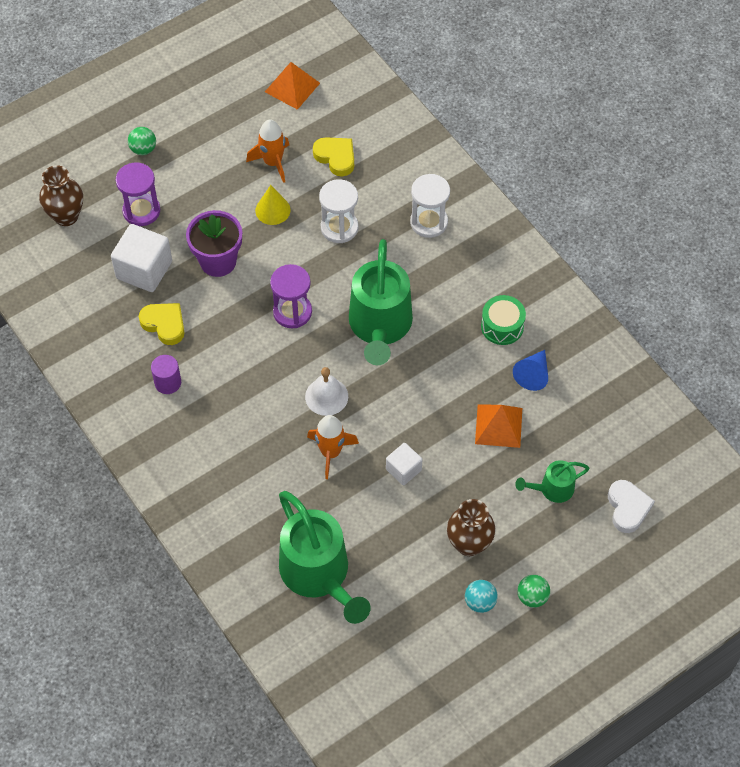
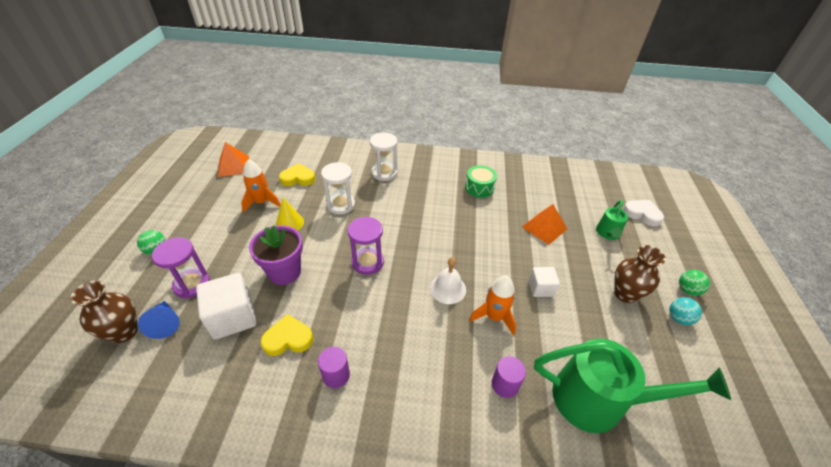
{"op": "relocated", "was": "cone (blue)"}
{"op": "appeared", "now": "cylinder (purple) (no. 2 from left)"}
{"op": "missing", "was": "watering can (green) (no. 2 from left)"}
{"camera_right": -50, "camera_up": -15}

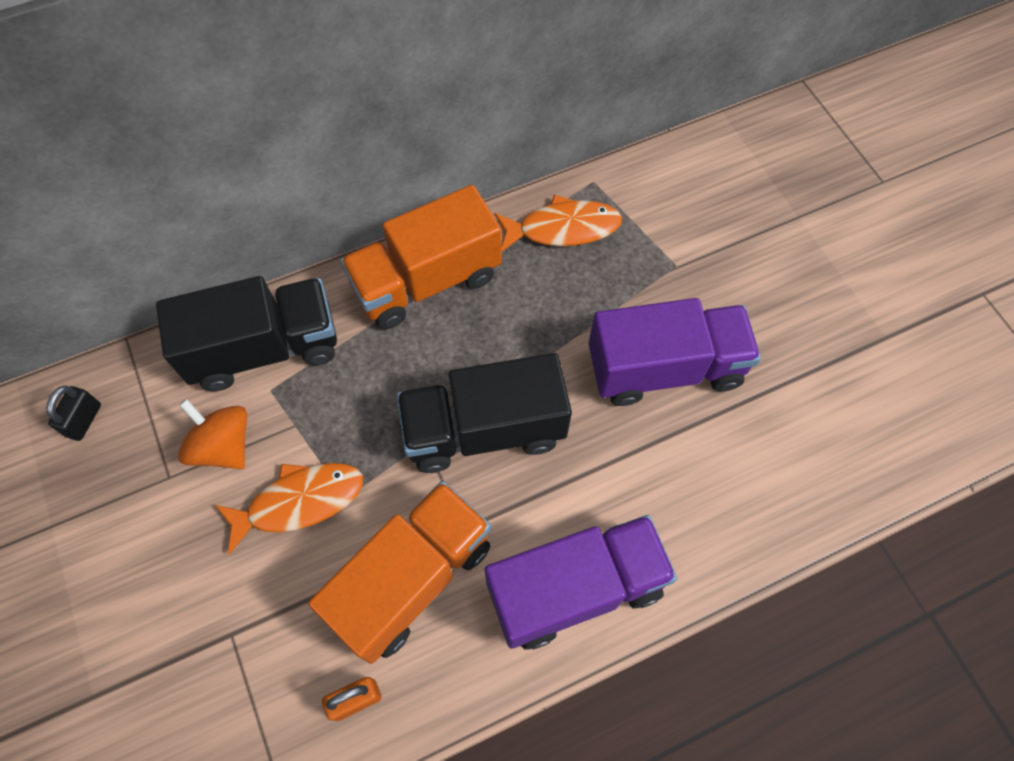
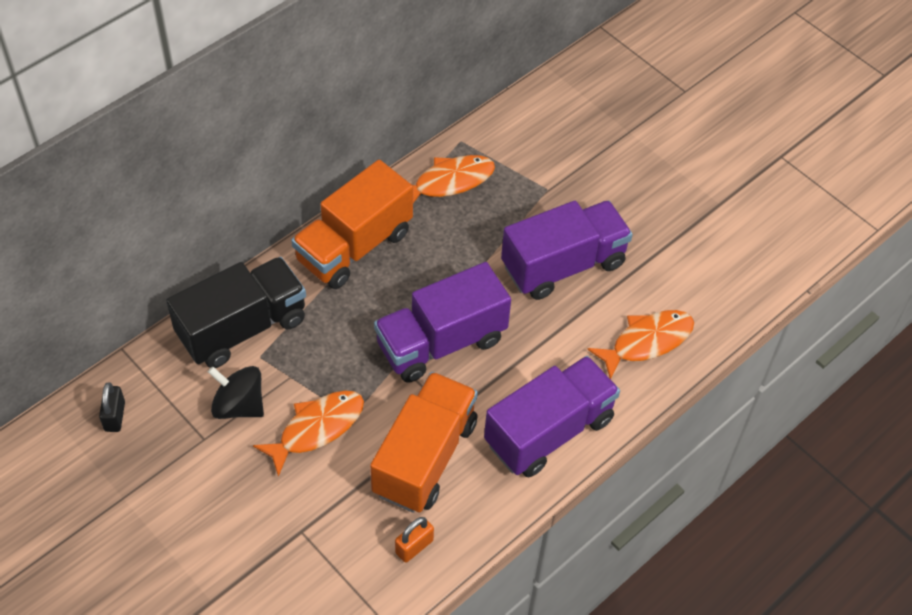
{"op": "colour", "was": "spinning top (orange)", "now": "spinning top (black)"}
{"op": "colour", "was": "truck (black) (no. 2 from left)", "now": "truck (purple) (no. 1 from left)"}
{"op": "appeared", "now": "fish (orange) (no. 3 from left)"}
{"camera_right": -20, "camera_up": -10}

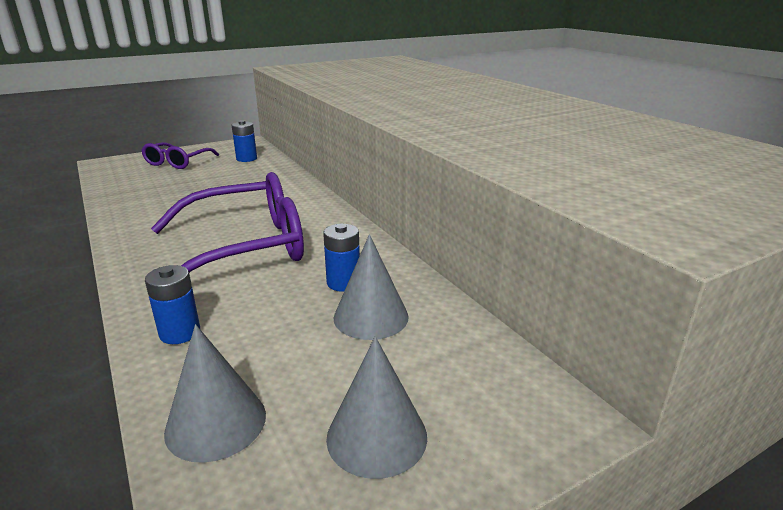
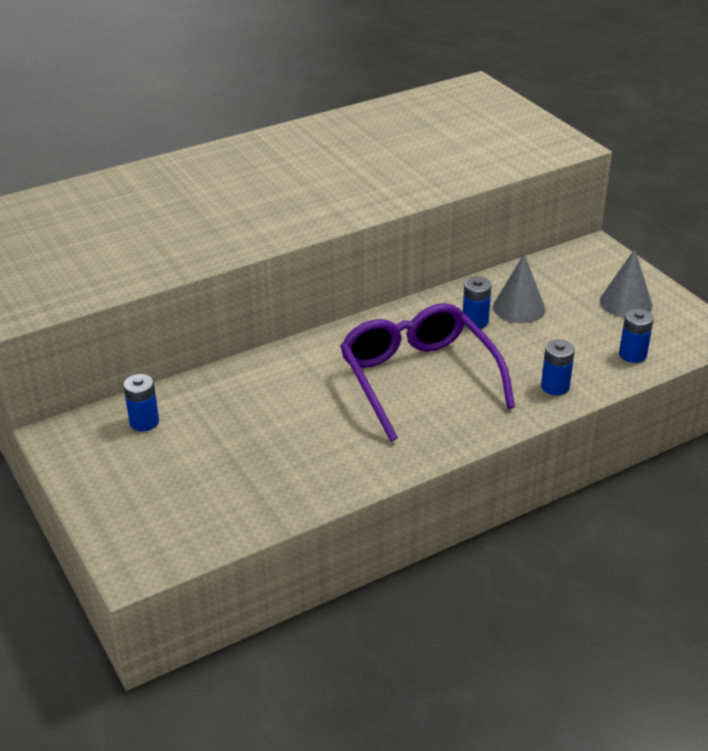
{"op": "exchanged", "was": "cone (grey) (no. 1 from left)", "now": "battery (blue) (no. 4 from left)"}
{"op": "missing", "was": "glasses (purple) (no. 1 from left)"}
{"camera_right": -90, "camera_up": 10}

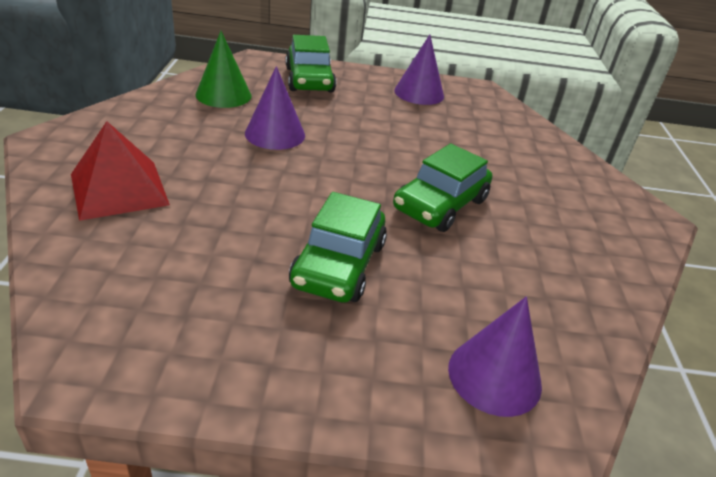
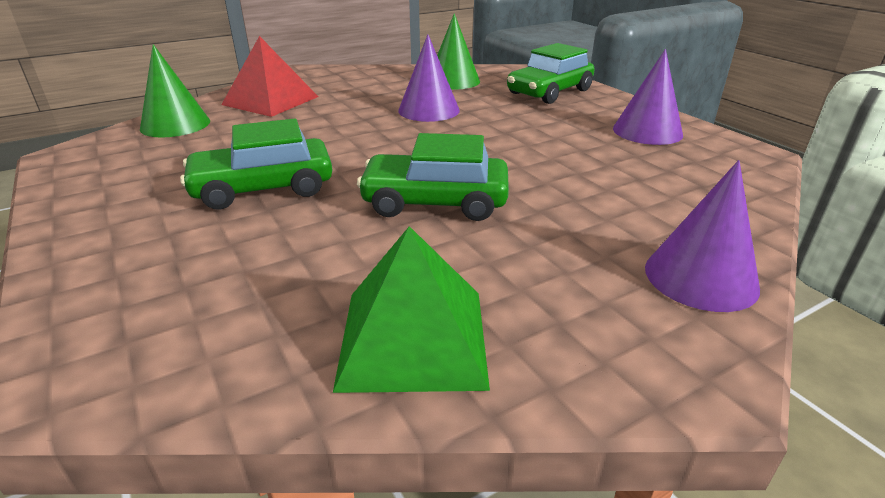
{"op": "appeared", "now": "cone (green) (no. 1 from left)"}
{"op": "appeared", "now": "pyramid (green)"}
{"op": "relocated", "was": "cone (purple) (no. 3 from left)"}
{"camera_right": 60, "camera_up": -5}

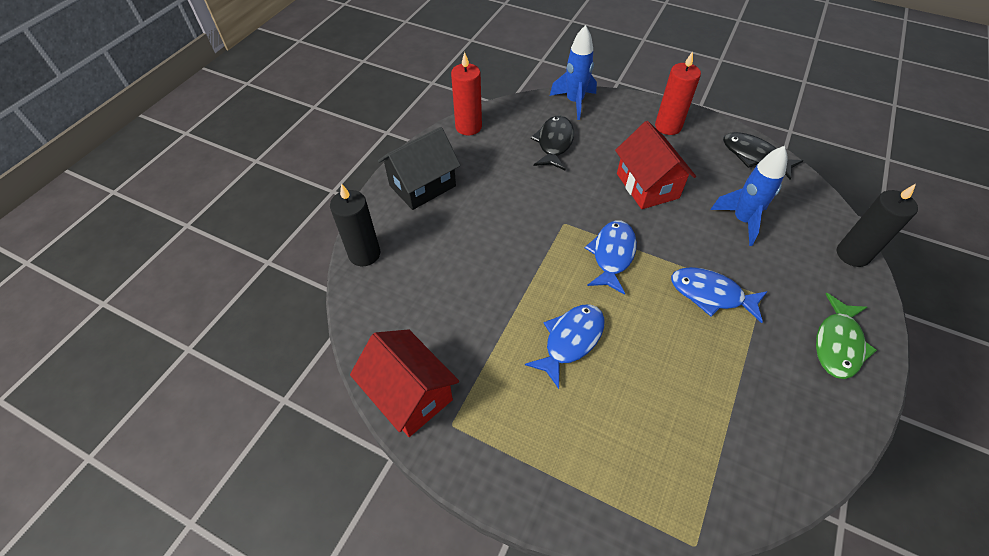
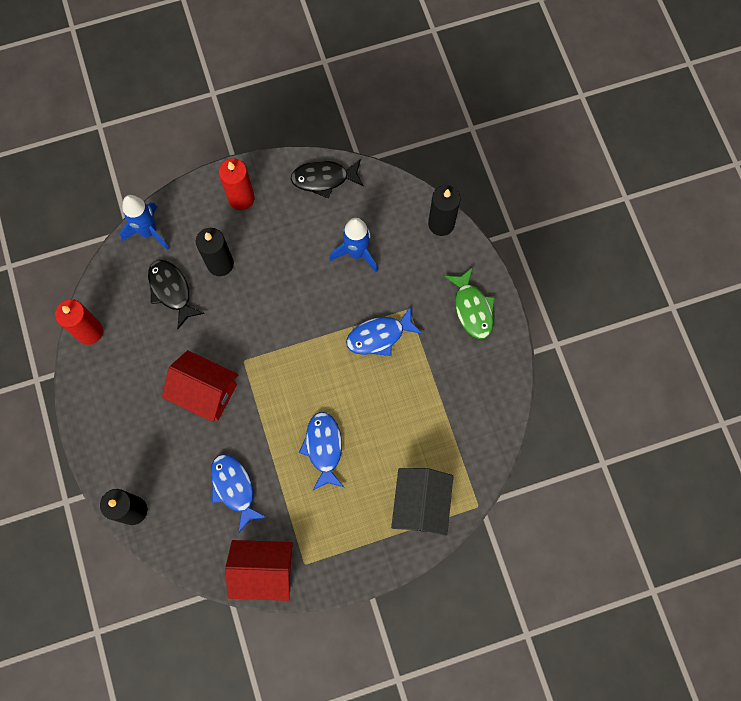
{"op": "relocated", "was": "house (red) (no. 2 from left in the first image)", "now": "house (red) (no. 1 from left)"}
{"op": "appeared", "now": "candle (black) (no. 2 from left)"}
{"op": "relocated", "was": "fish (blue) (no. 2 from left in the first image)", "now": "fish (blue) (no. 1 from left)"}
{"op": "relocated", "was": "house (black)"}
{"camera_right": -45, "camera_up": 20}

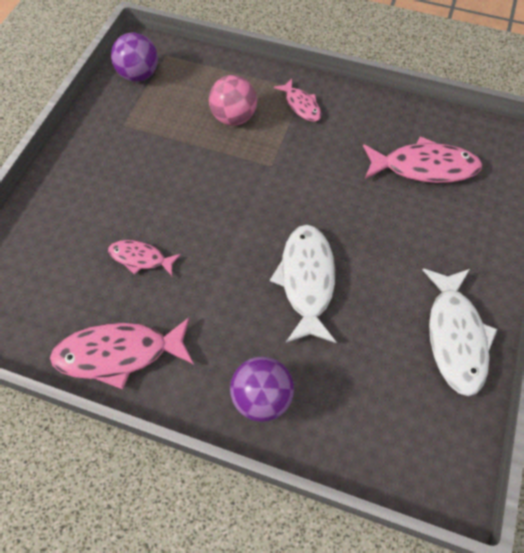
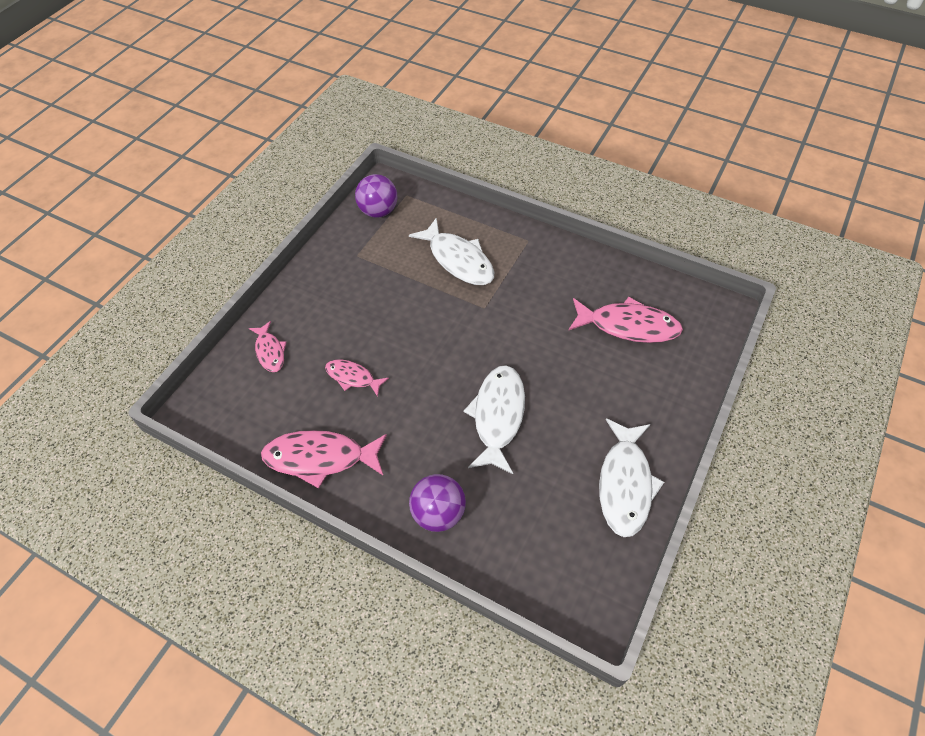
{"op": "relocated", "was": "fish (pink) (no. 3 from left in the first image)", "now": "fish (pink) (no. 1 from left)"}
{"op": "exchanged", "was": "ball (pink)", "now": "fish (white) (no. 1 from left)"}
{"camera_right": 10, "camera_up": -5}

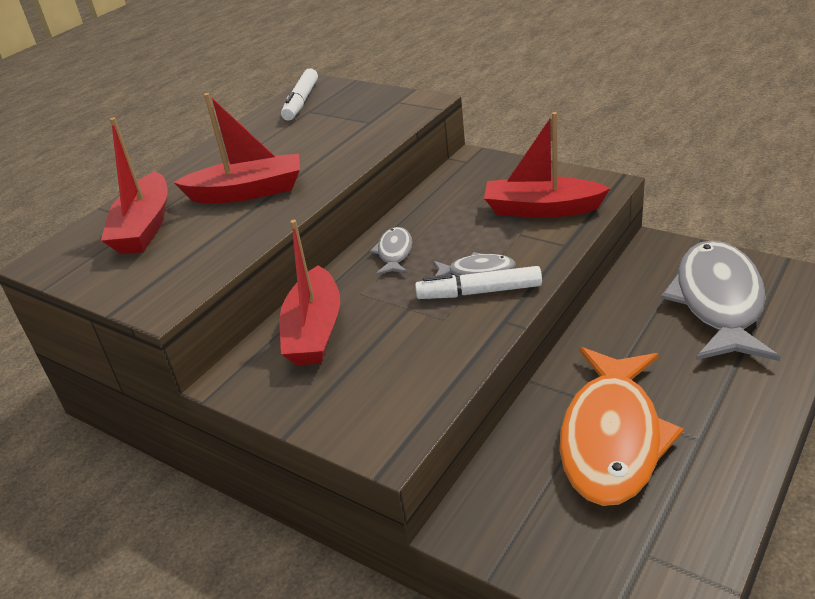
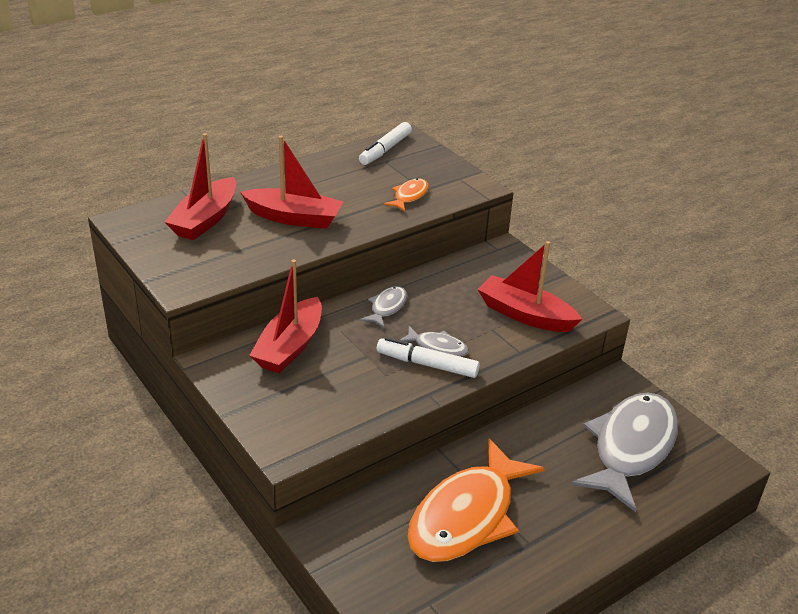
{"op": "appeared", "now": "fish (orange) (no. 1 from left)"}
{"camera_right": 15, "camera_up": 0}

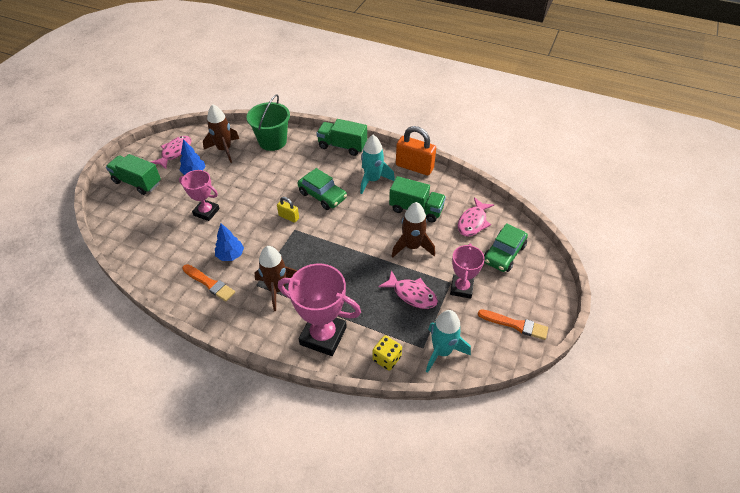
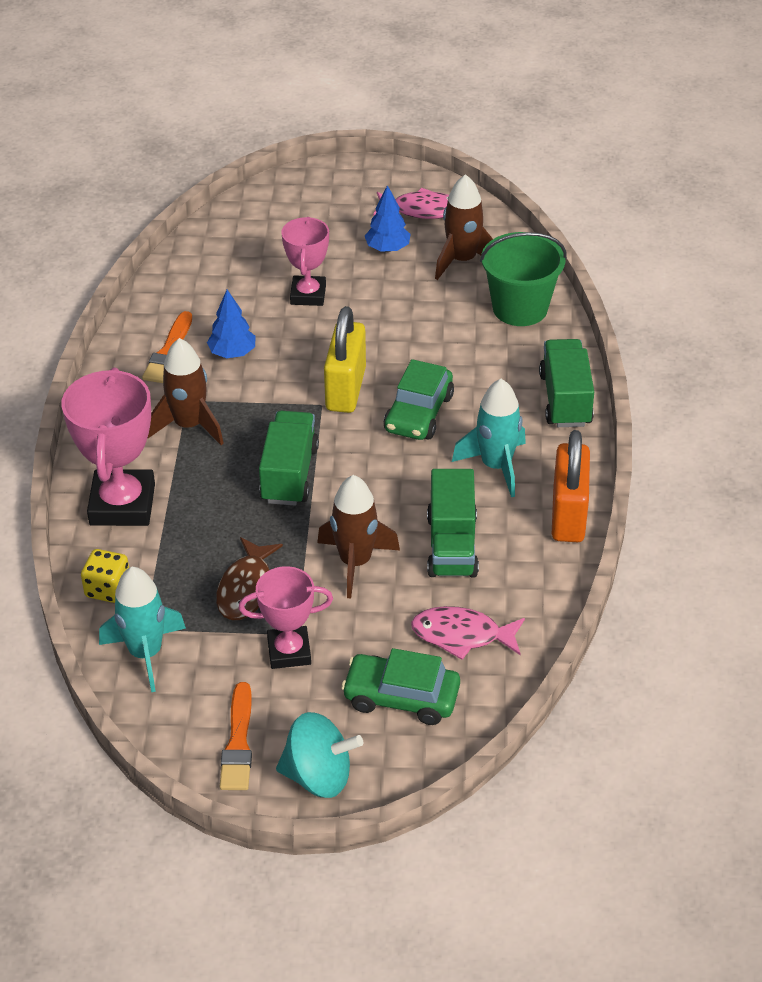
{"op": "colour", "was": "fish (pink) (no. 2 from left)", "now": "fish (brown)"}
{"op": "relocated", "was": "truck (green) (no. 1 from left)"}
{"op": "appeared", "now": "spinning top (turquoise)"}
{"op": "size", "was": "padlock (yellow)", "ratio": 1.95}
{"camera_right": 70, "camera_up": -5}

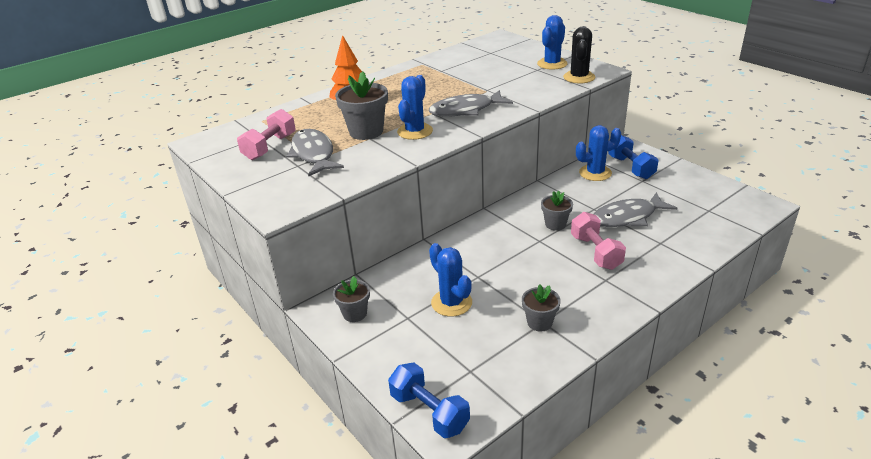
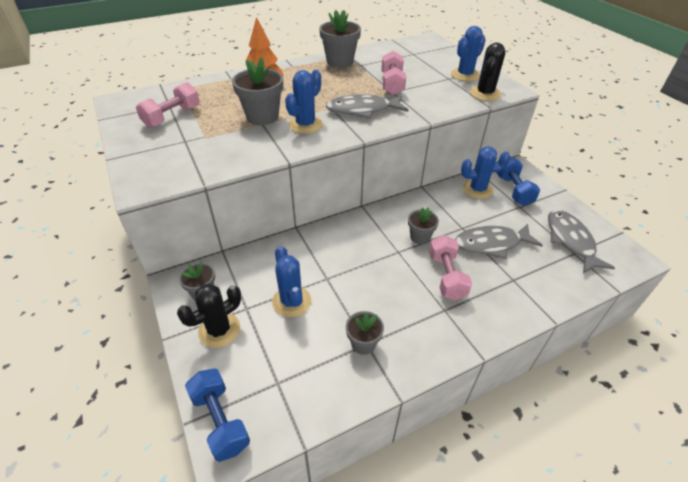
{"op": "appeared", "now": "cactus (black) (no. 1 from left)"}
{"op": "appeared", "now": "flower pot (grey) (no. 3 from left)"}
{"op": "appeared", "now": "dumbbell (pink) (no. 2 from left)"}
{"op": "relocated", "was": "fish (grey) (no. 1 from left in the first image)", "now": "fish (grey) (no. 3 from left)"}
{"camera_right": 10, "camera_up": 10}

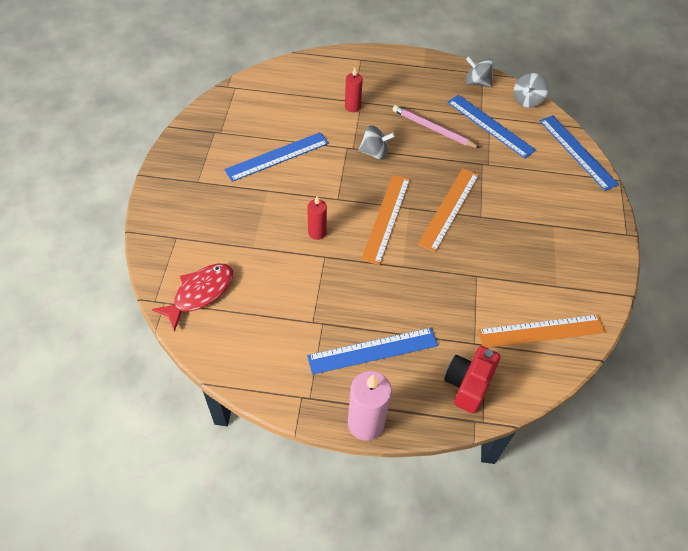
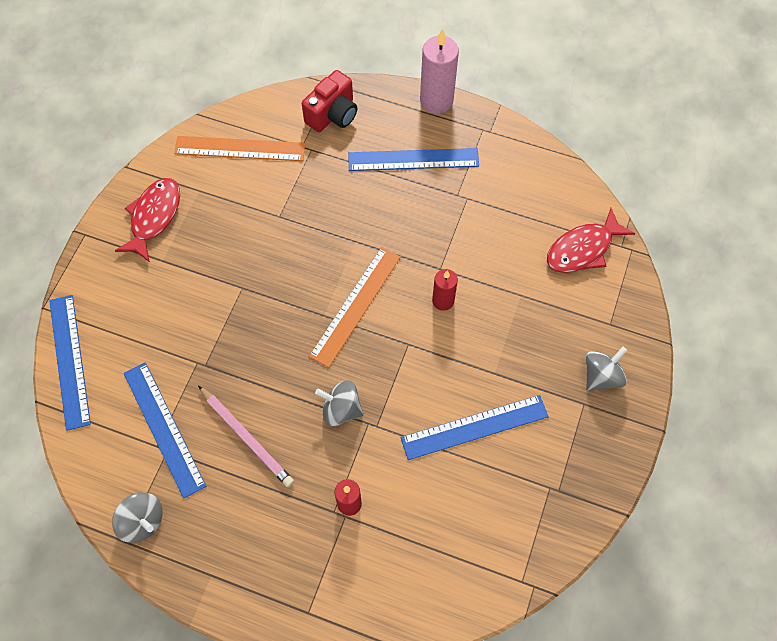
{"op": "appeared", "now": "fish (red) (no. 1 from left)"}
{"op": "relocated", "was": "spinning top (grey) (no. 3 from left)"}
{"op": "missing", "was": "ruler (orange) (no. 2 from left)"}
{"camera_right": -165, "camera_up": 10}

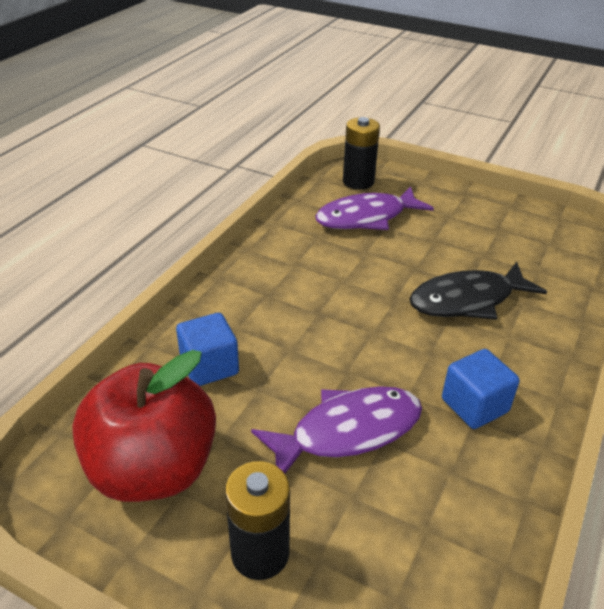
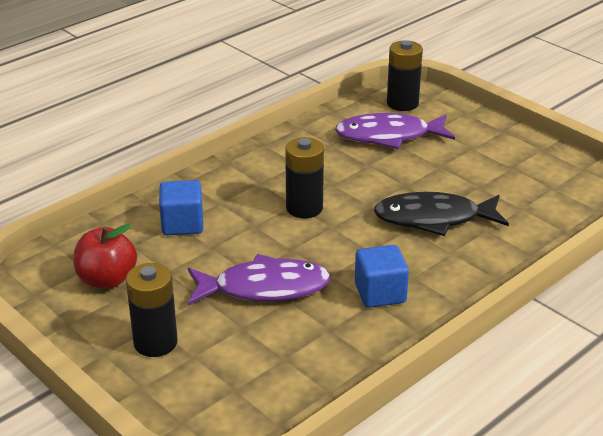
{"op": "size", "was": "apple (red)", "ratio": 0.61}
{"op": "appeared", "now": "battery (black) (no. 2 from left)"}
{"camera_right": 20, "camera_up": -5}

